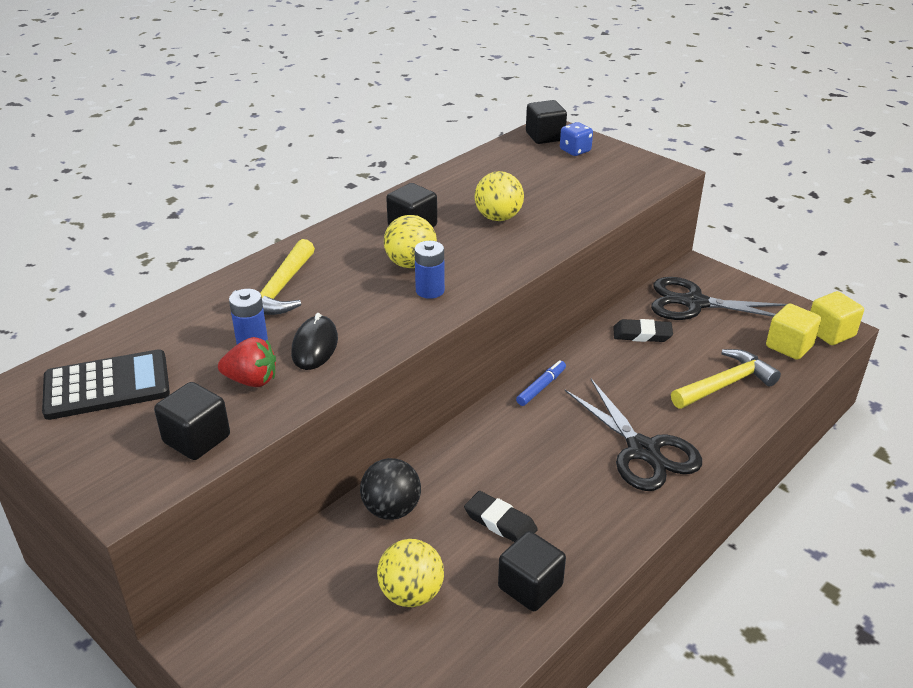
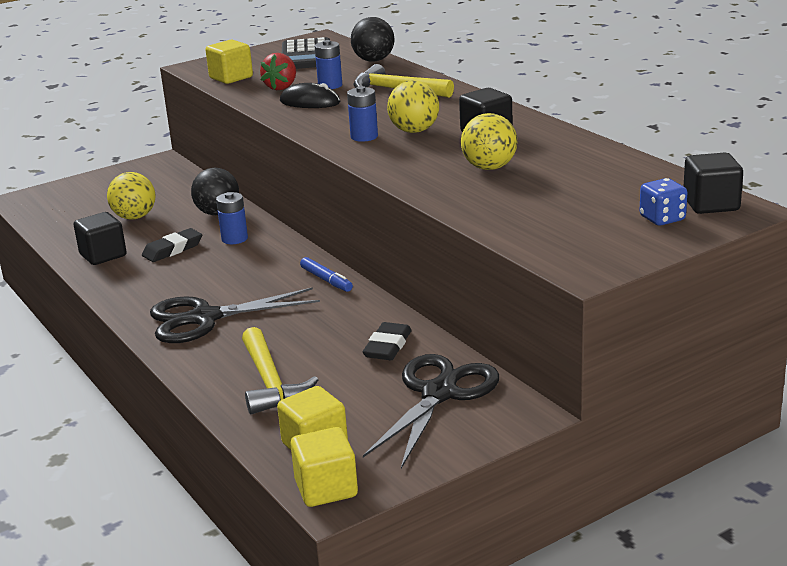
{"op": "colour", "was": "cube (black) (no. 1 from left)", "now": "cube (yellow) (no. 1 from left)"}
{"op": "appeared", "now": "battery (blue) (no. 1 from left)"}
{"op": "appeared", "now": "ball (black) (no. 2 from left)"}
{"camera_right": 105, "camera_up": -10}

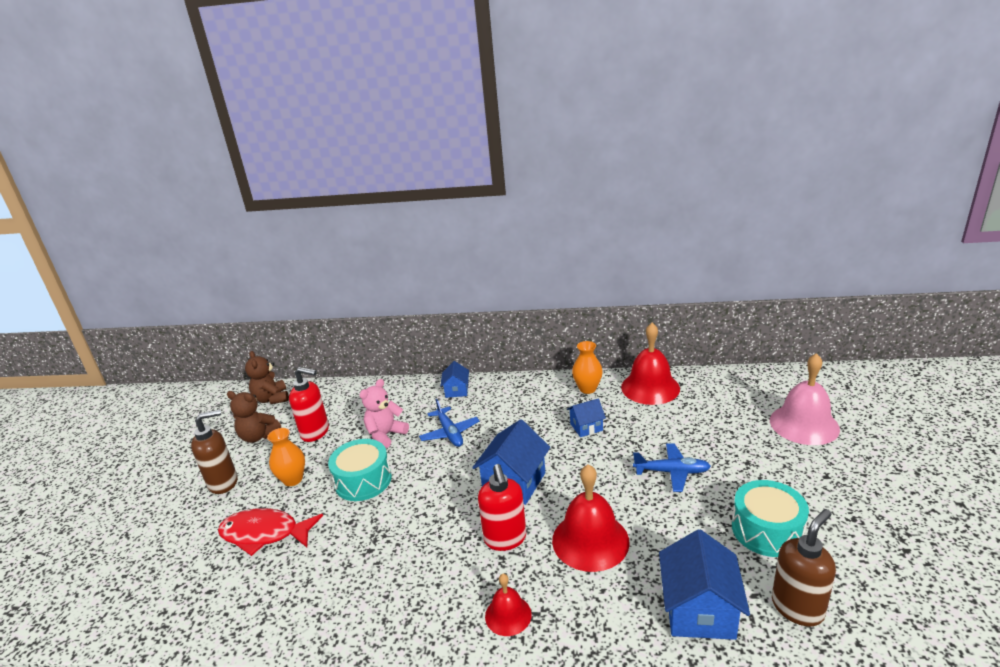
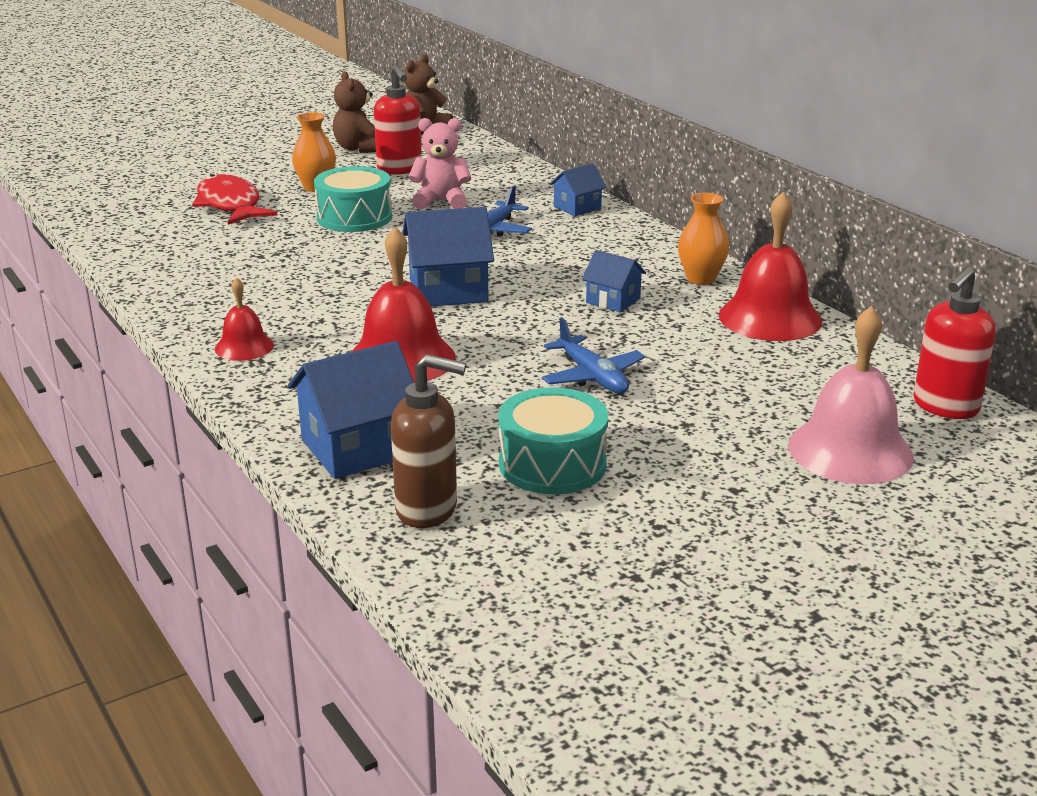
{"op": "relocated", "was": "soap dispenser (red) (no. 2 from left)"}
{"op": "missing", "was": "soap dispenser (brown) (no. 1 from left)"}
{"camera_right": 50, "camera_up": 0}

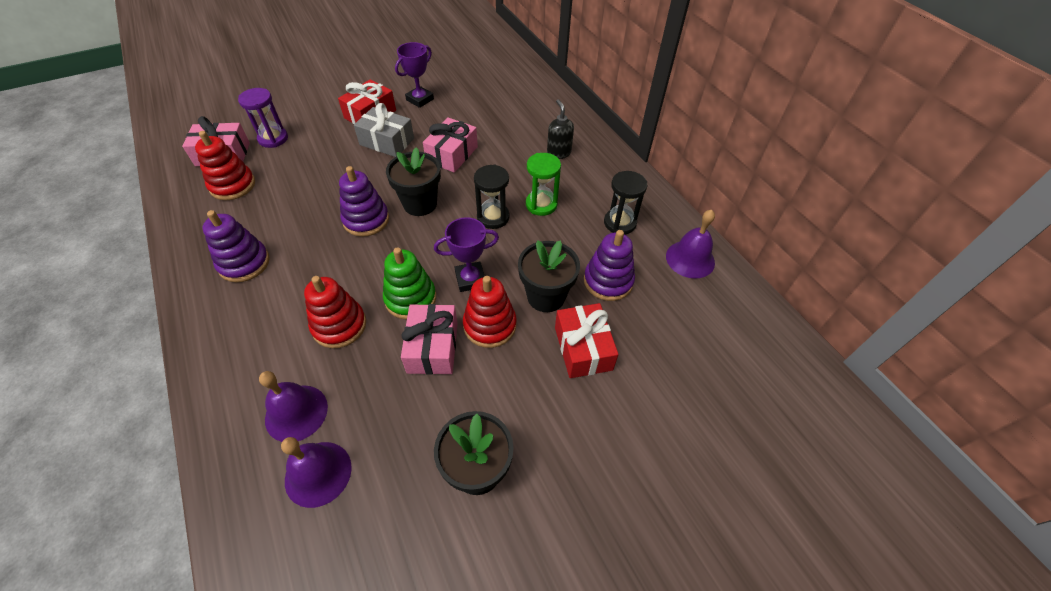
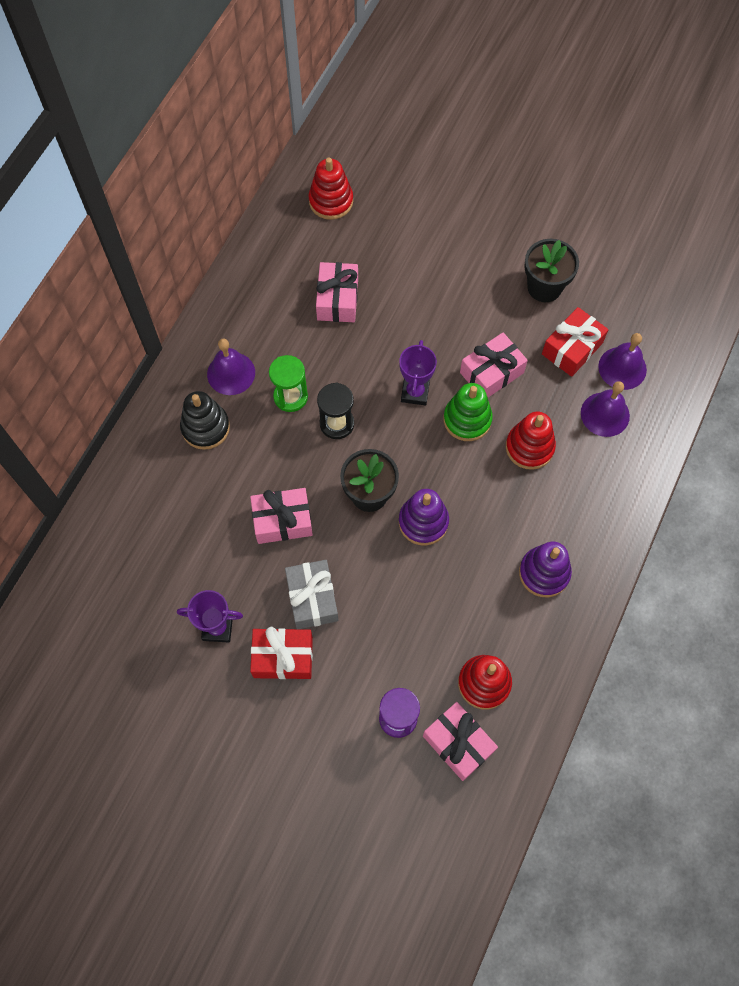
{"op": "exchanged", "was": "soap dispenser (black)", "now": "stacking toy (black)"}
{"op": "relocated", "was": "bell (purple) (no. 3 from left in the first image)", "now": "bell (purple) (no. 1 from left)"}
{"op": "relocated", "was": "stacking toy (red) (no. 3 from left in the first image)", "now": "stacking toy (red) (no. 1 from left)"}
{"op": "exchanged", "was": "stacking toy (purple) (no. 3 from left)", "now": "gift (pink) (no. 2 from left)"}
{"op": "spun", "was": "trophy (purple) (no. 2 from left)", "clockwise": 60}
{"op": "relocated", "was": "gift (red) (no. 2 from left)"}
{"op": "missing", "was": "flower pot (black) (no. 3 from left)"}
{"op": "missing", "was": "hourglass (black) (no. 2 from left)"}
{"camera_right": -125, "camera_up": 15}

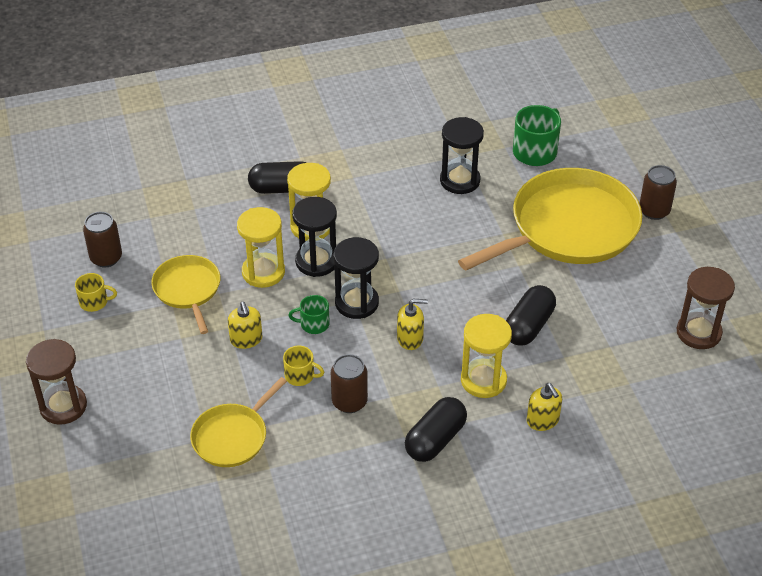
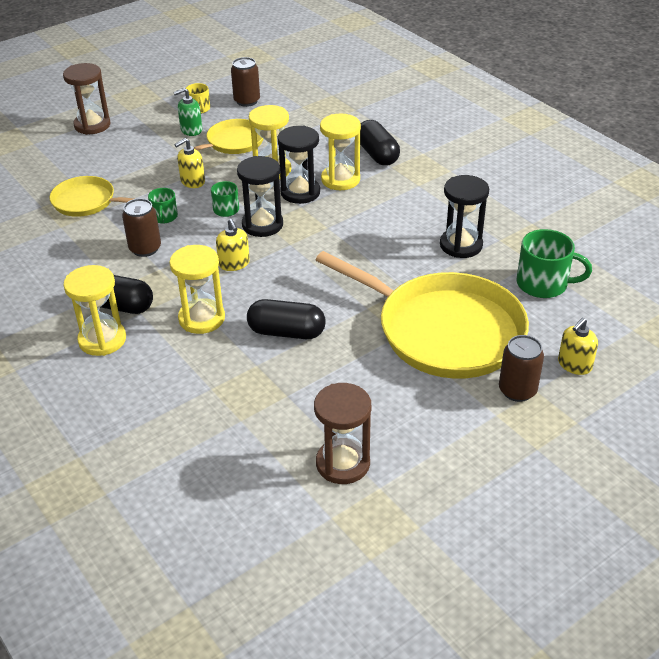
{"op": "appeared", "now": "hourglass (yellow) (no. 1 from left)"}
{"op": "colour", "was": "mug (yellow) (no. 2 from left)", "now": "mug (green) (no. 1 from left)"}
{"op": "appeared", "now": "soap dispenser (green)"}
{"op": "relocated", "was": "soap dispenser (yellow) (no. 3 from left)"}
{"camera_right": 70, "camera_up": -5}

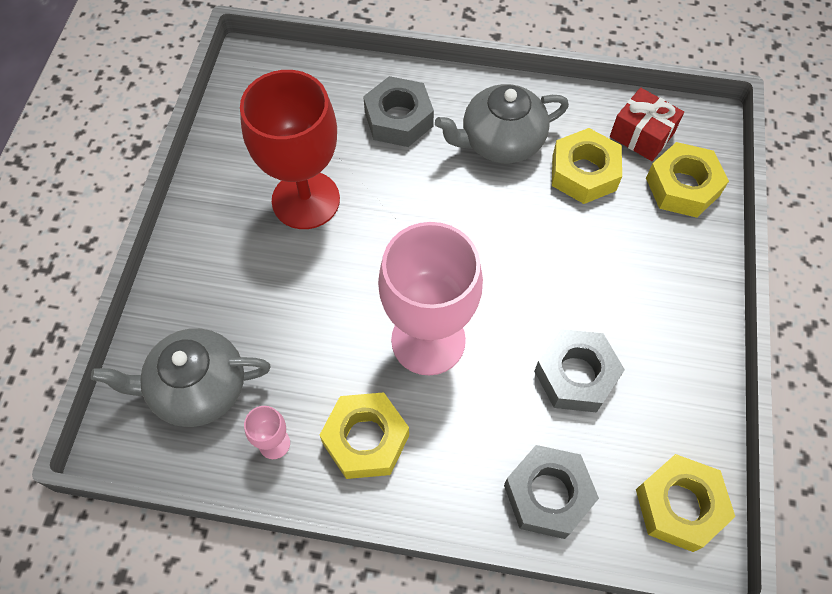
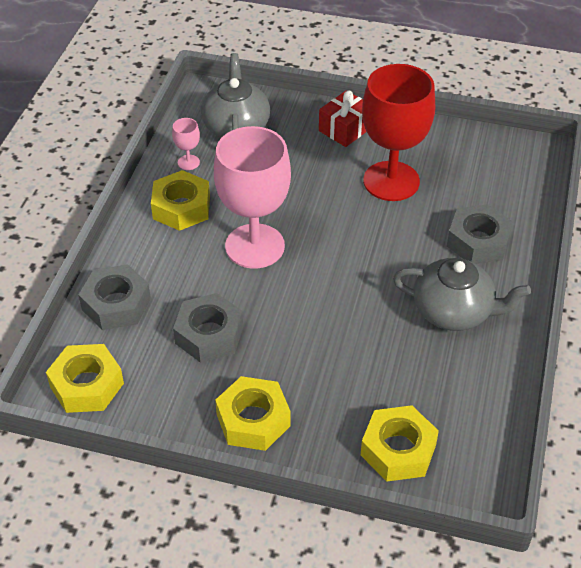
{"op": "relocated", "was": "nut (yellow) (no. 2 from left in the first image)", "now": "nut (yellow) (no. 3 from left)"}
{"op": "relocated", "was": "gift (red)"}
{"op": "spun", "was": "teapot (grey) (no. 2 from left)", "clockwise": 120}
{"camera_right": 95, "camera_up": -15}

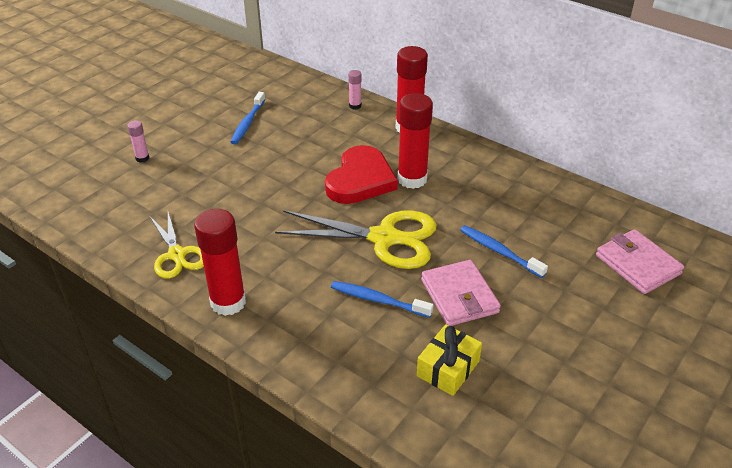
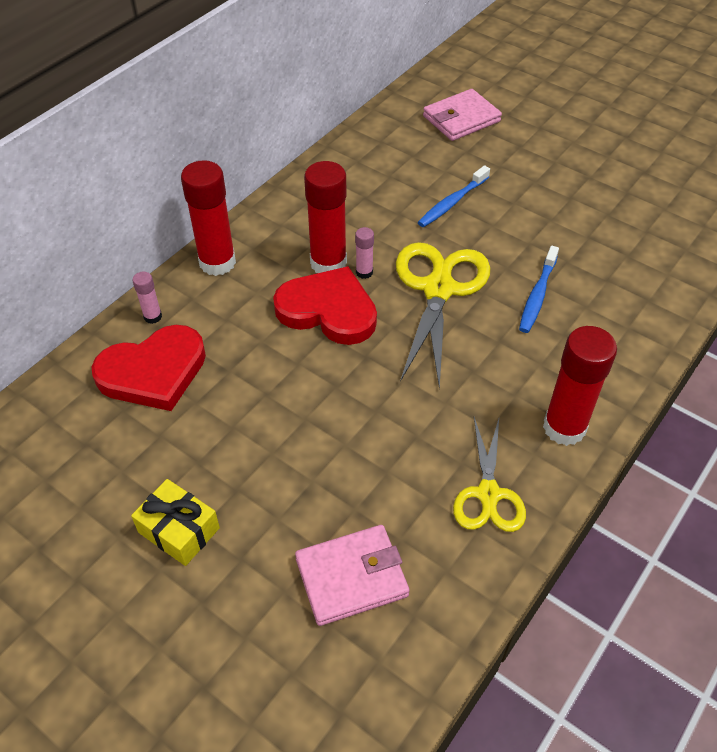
{"op": "appeared", "now": "heart (red) (no. 1 from left)"}
{"op": "relocated", "was": "gift (yellow)"}
{"op": "relocated", "was": "wallet (pink) (no. 1 from left)"}
{"op": "relocated", "was": "glue stick (pink) (no. 1 from left in the first image)", "now": "glue stick (pink) (no. 2 from left)"}
{"op": "spun", "was": "scissors (yellow) (no. 1 from left in the first image)", "clockwise": 120}
{"op": "missing", "was": "toothbrush (blue) (no. 1 from left)"}
{"camera_right": -90, "camera_up": 10}

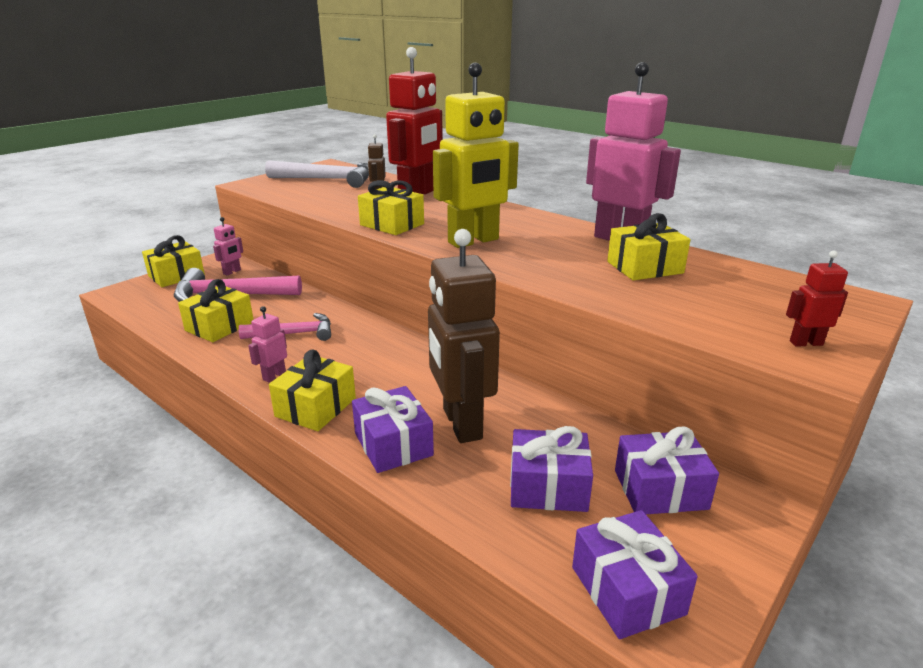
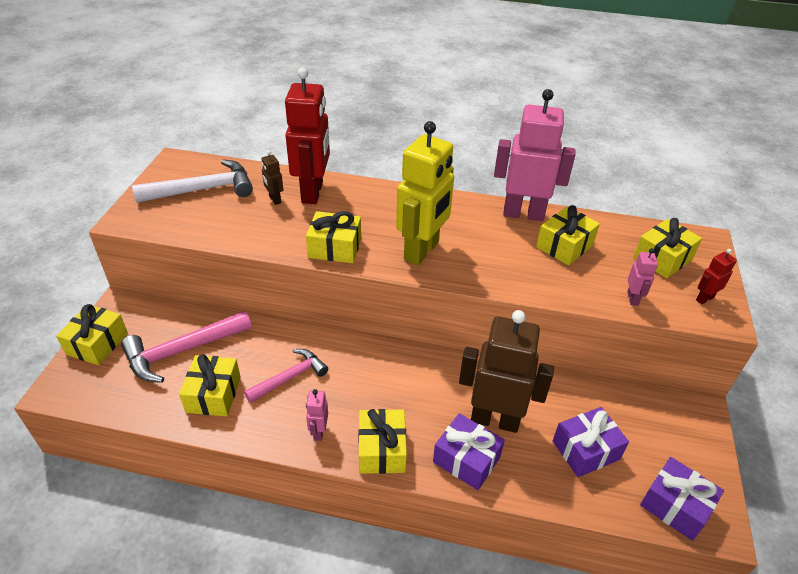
{"op": "spun", "was": "robot (brown) (no. 2 from left)", "clockwise": 150}
{"op": "relocated", "was": "robot (pink) (no. 1 from left in the first image)", "now": "robot (pink) (no. 3 from left)"}
{"op": "appeared", "now": "gift (yellow) (no. 6 from left)"}
{"op": "missing", "was": "gift (purple) (no. 4 from left)"}
{"camera_right": -30, "camera_up": 15}

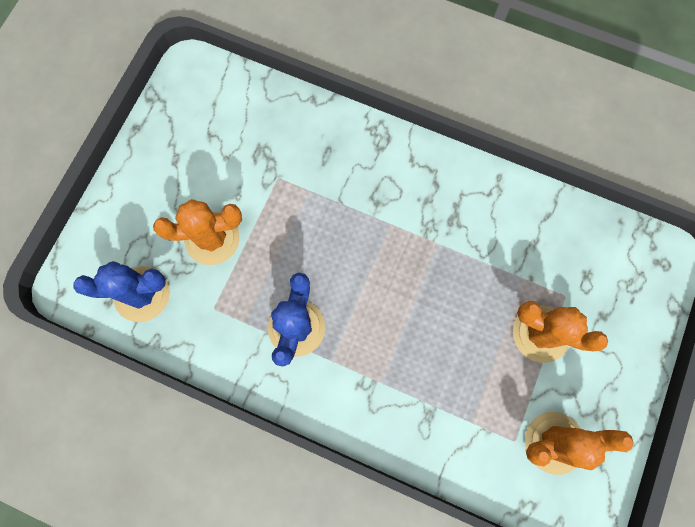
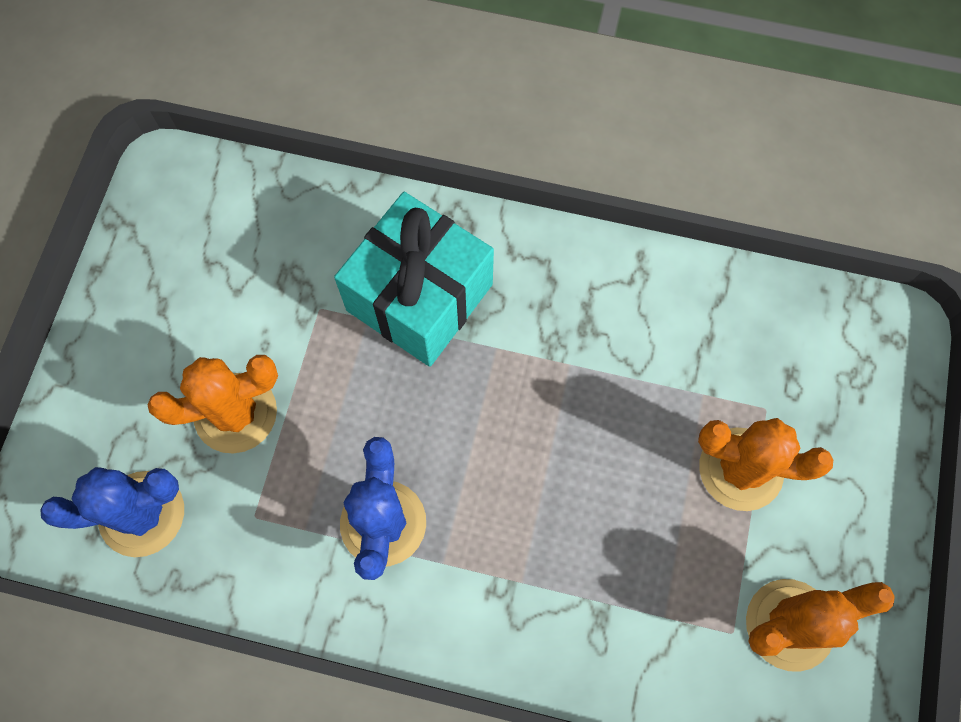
{"op": "appeared", "now": "gift (turquoise)"}
{"camera_right": -10, "camera_up": -5}

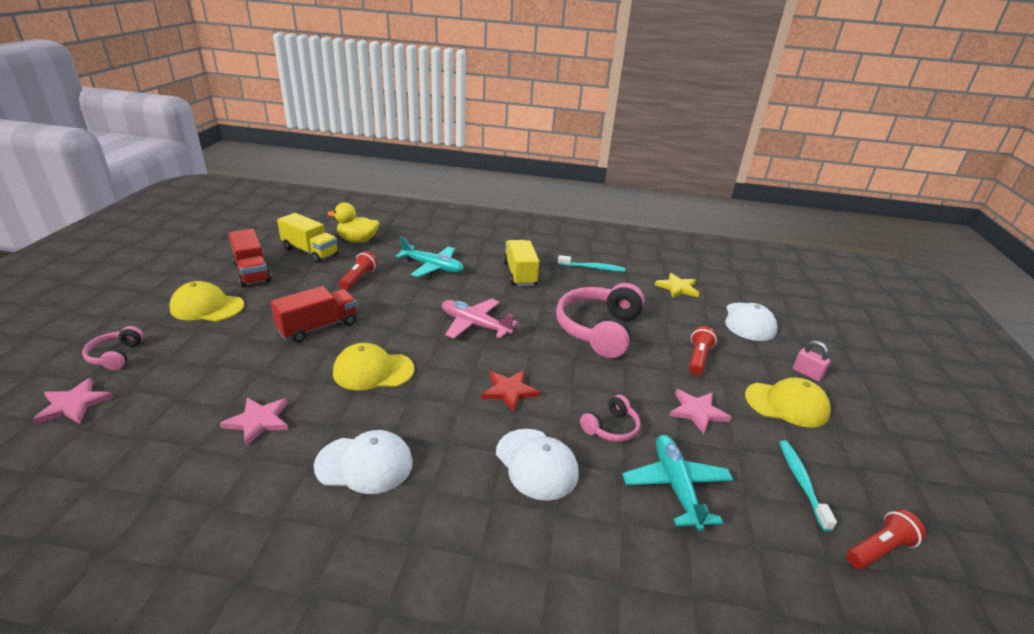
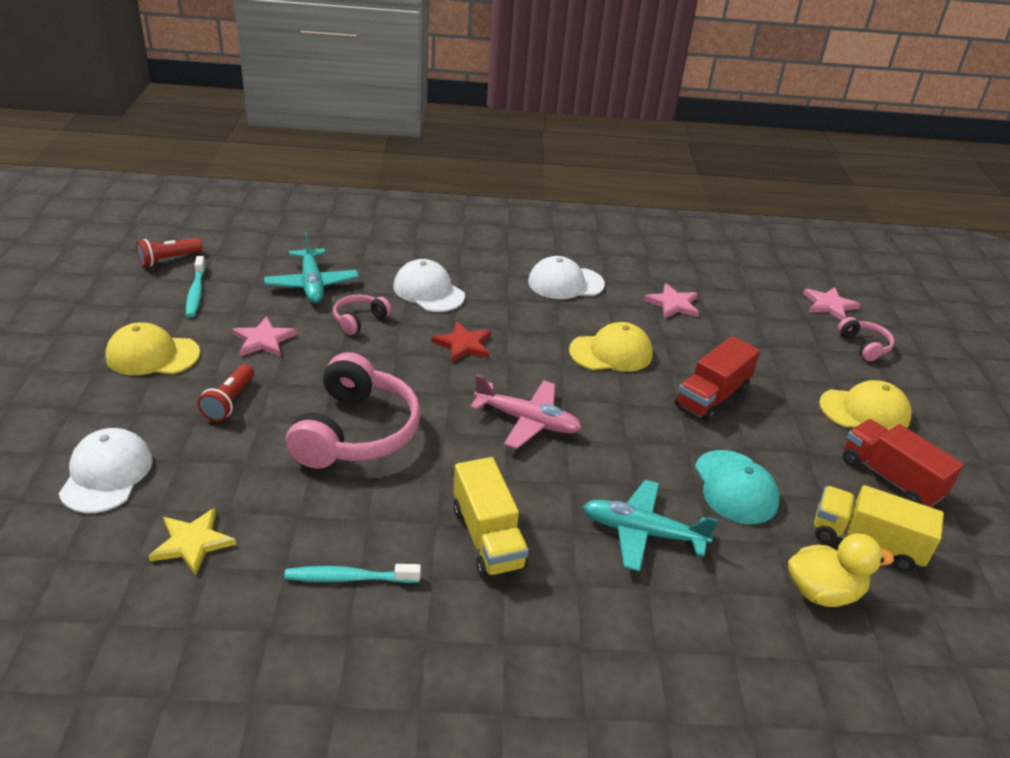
{"op": "exchanged", "was": "flashlight (red) (no. 1 from left)", "now": "cap (turquoise)"}
{"op": "missing", "was": "padlock (pink)"}
{"camera_right": 170, "camera_up": 5}

